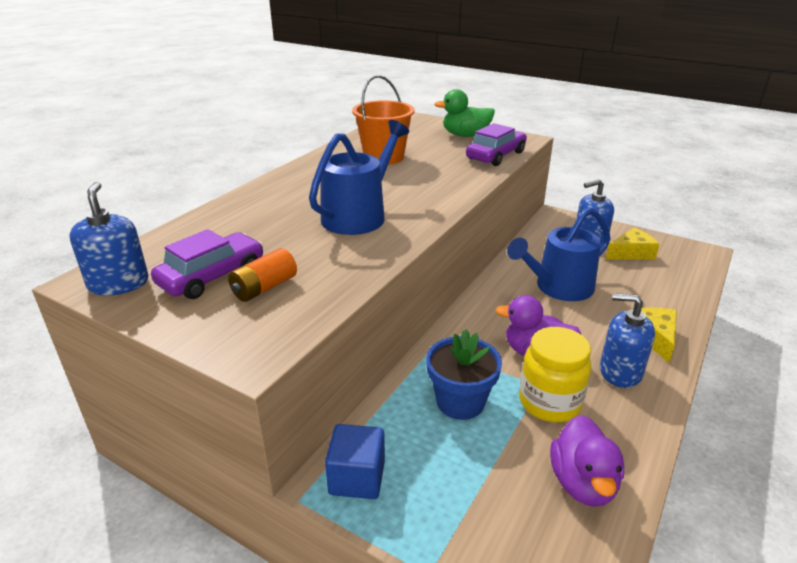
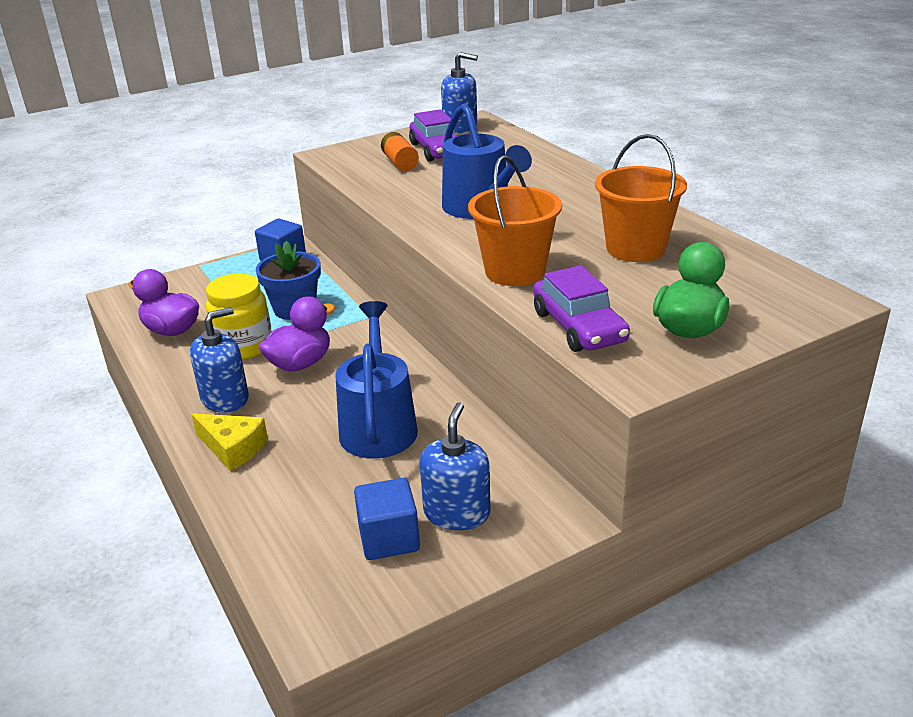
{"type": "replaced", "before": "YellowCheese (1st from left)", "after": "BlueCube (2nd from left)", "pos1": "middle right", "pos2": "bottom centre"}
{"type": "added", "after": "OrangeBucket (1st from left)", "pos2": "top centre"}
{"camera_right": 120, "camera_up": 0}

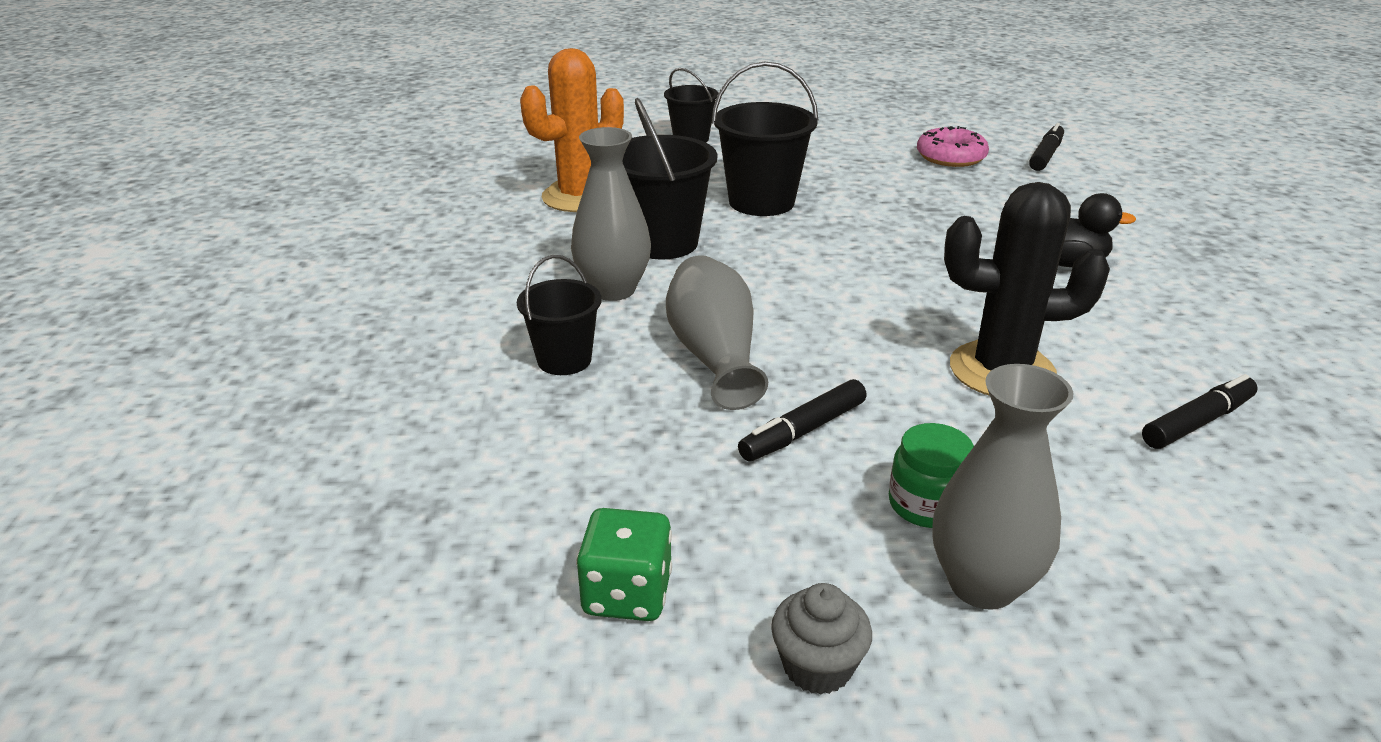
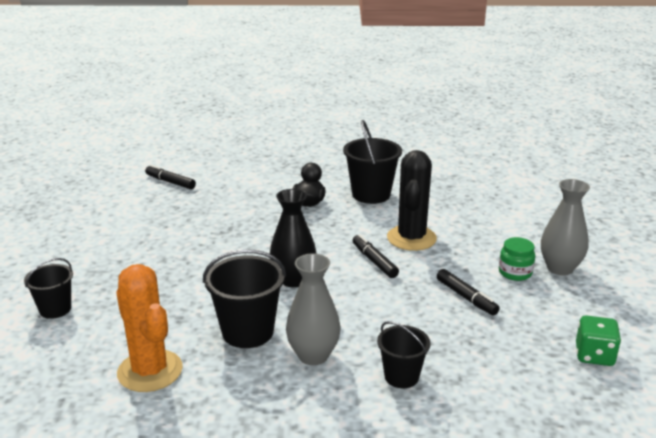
{"type": "moved", "before": "BlackBucket (4th from left in the first image)", "after": "BlackBucket (3rd from left)", "pos1": "top centre", "pos2": "centre"}
{"type": "removed", "before": "PinkDonut", "pos1": "top right"}
{"type": "removed", "before": "GreyVase (2nd from left)", "pos1": "centre"}
{"type": "moved", "before": "BlackMarker (3rd from left in the first image)", "after": "BlackMarker (2nd from left)", "pos1": "middle right", "pos2": "centre"}
{"type": "removed", "before": "GreyCupcake", "pos1": "bottom centre"}
{"type": "added", "after": "BlackVase", "pos2": "centre"}
{"camera_right": -85, "camera_up": -5}

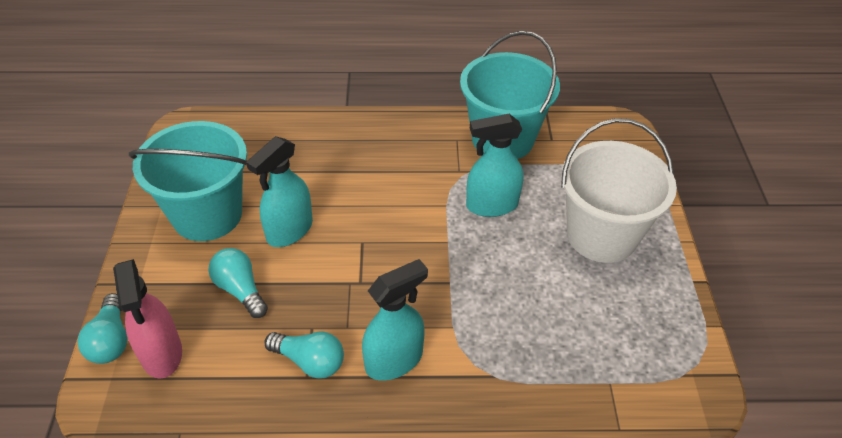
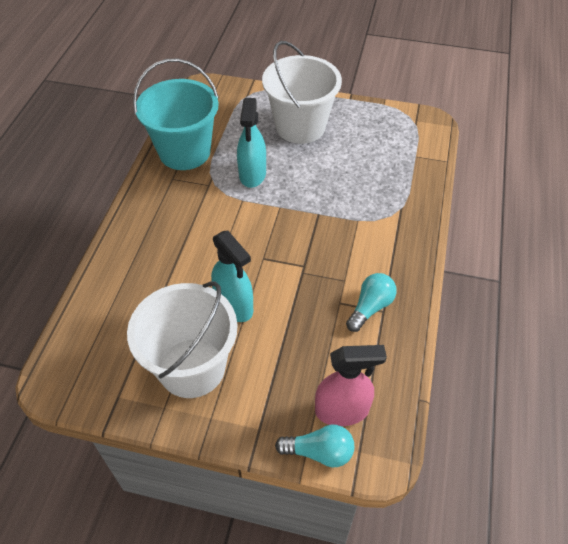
{"type": "recoloured", "before": "TurquoiseBucket (1st from left)", "after": "WhiteBucket (1st from left)", "pos1": "middle left", "pos2": "middle left"}
{"type": "removed", "before": "TurquoiseLightBulb (2nd from left)", "pos1": "middle left"}
{"type": "removed", "before": "TurquoiseSprayBottle (2nd from left)", "pos1": "bottom centre"}
{"camera_right": -75, "camera_up": 5}

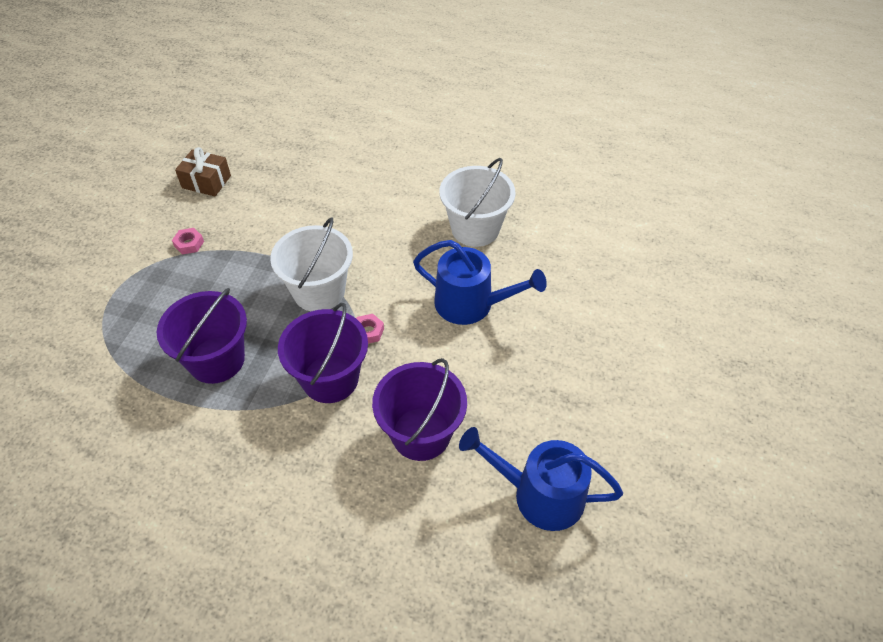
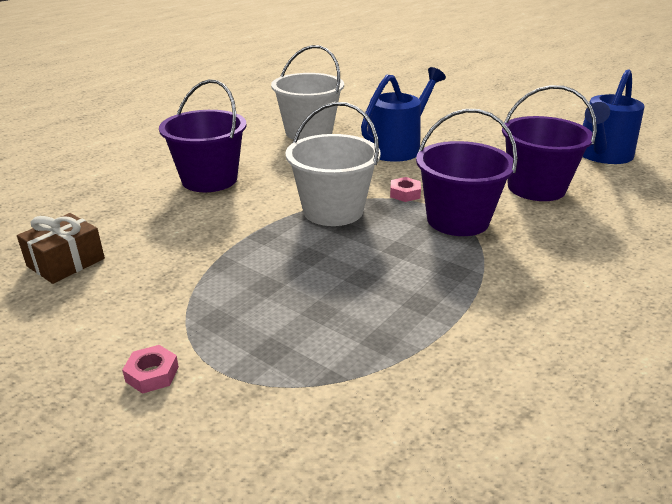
{"type": "moved", "before": "PinkNut (1st from left)", "pos1": "middle left", "pos2": "bottom left"}
{"type": "moved", "before": "PurpleBucket (1st from left)", "pos1": "middle left", "pos2": "top left"}
{"camera_right": -70, "camera_up": -20}

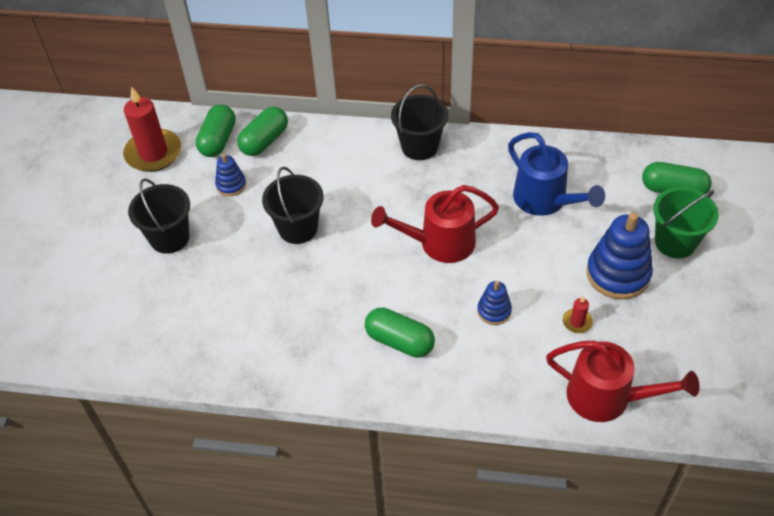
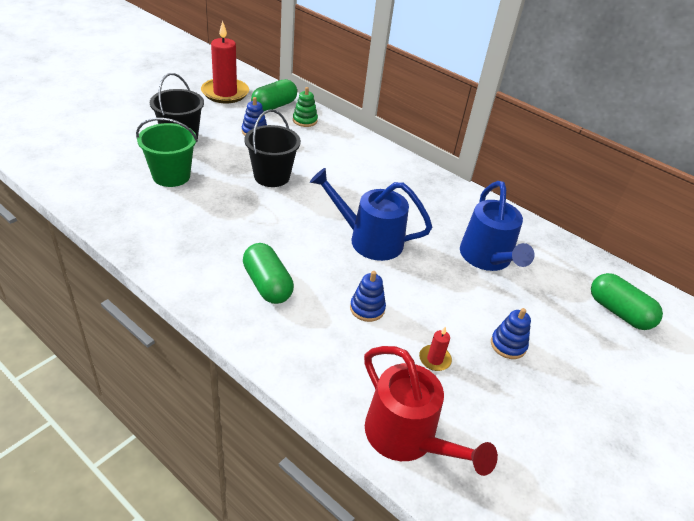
{"type": "removed", "before": "BlackBucket (3rd from left)", "pos1": "top centre"}
{"type": "replaced", "before": "GreenCapsule (2nd from left)", "after": "GreenStackingToy", "pos1": "top centre", "pos2": "top centre"}
{"type": "recoloured", "before": "RedWateringCan (1st from left)", "after": "BlueWateringCan (1st from left)", "pos1": "centre", "pos2": "centre"}
{"type": "moved", "before": "GreenBucket", "pos1": "middle right", "pos2": "top left"}
{"type": "resized", "before": "BlueStackingToy (3rd from left)", "pos1": "middle right", "pos2": "middle right", "scale": 0.52}
{"camera_right": 25, "camera_up": -10}

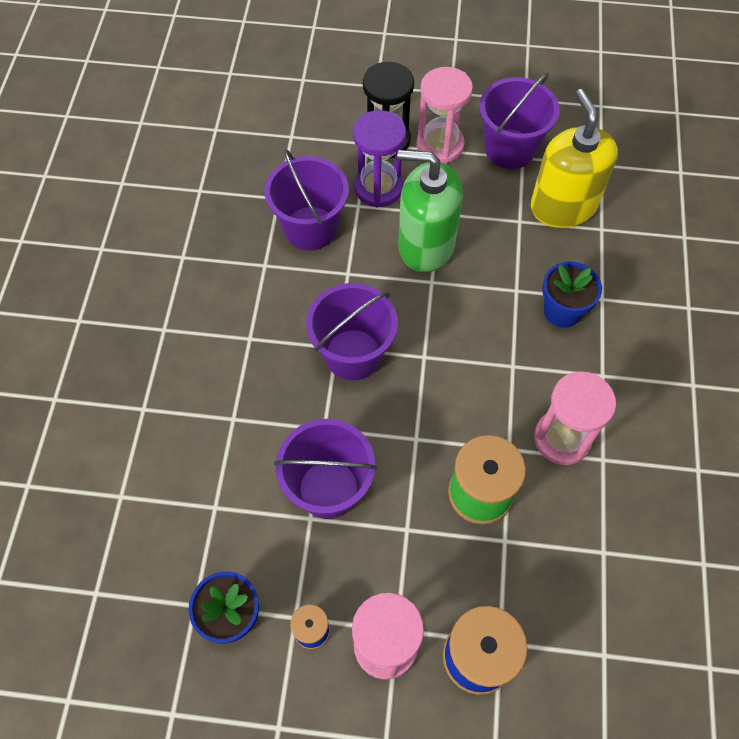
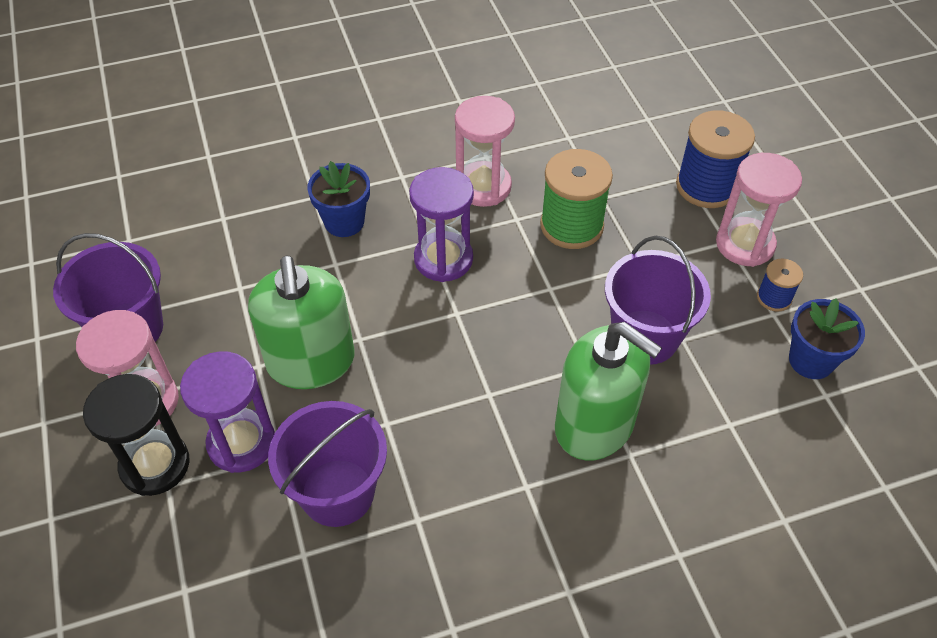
{"type": "removed", "before": "YellowSoapDispenser", "pos1": "top right"}
{"type": "removed", "before": "PurpleBucket (3rd from left)", "pos1": "centre"}
{"type": "added", "after": "PurpleHourglass (2nd from left)", "pos2": "centre"}
{"type": "added", "after": "GreenSoapDispenser (2nd from left)", "pos2": "centre"}
{"camera_right": -115, "camera_up": -10}

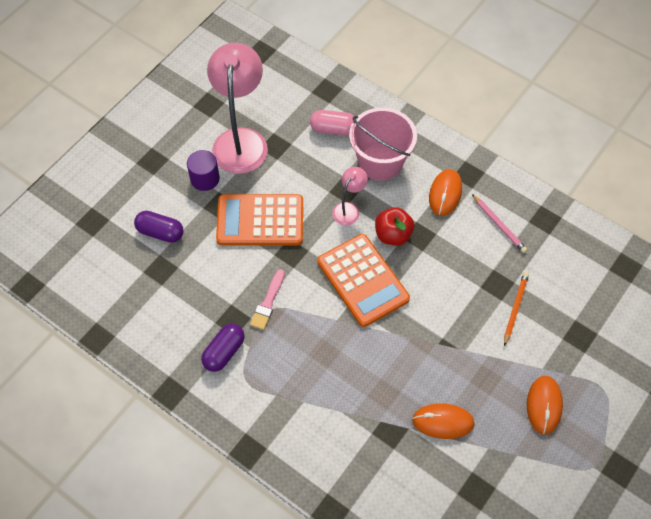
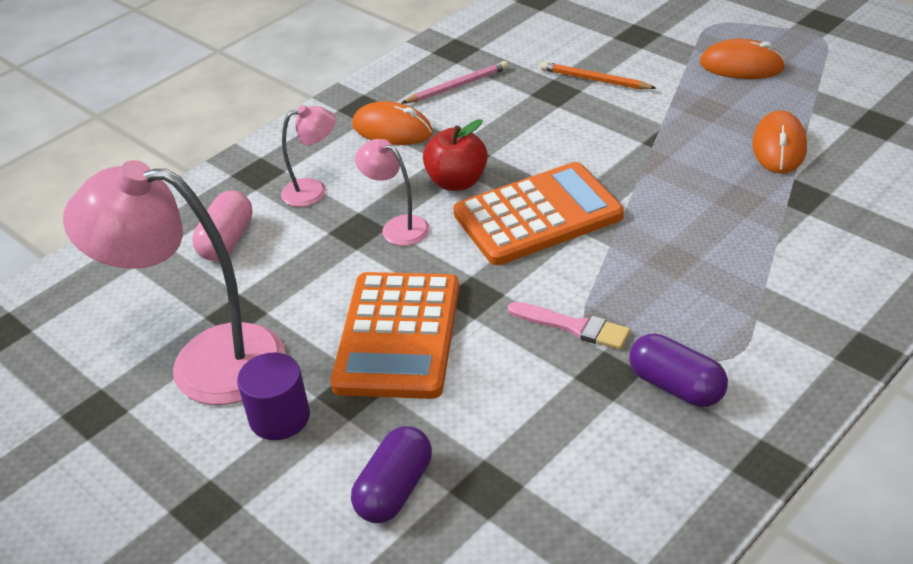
{"type": "replaced", "before": "PinkBucket", "after": "PinkLamp (2nd from left)", "pos1": "top centre", "pos2": "top centre"}
{"camera_right": -80, "camera_up": -20}

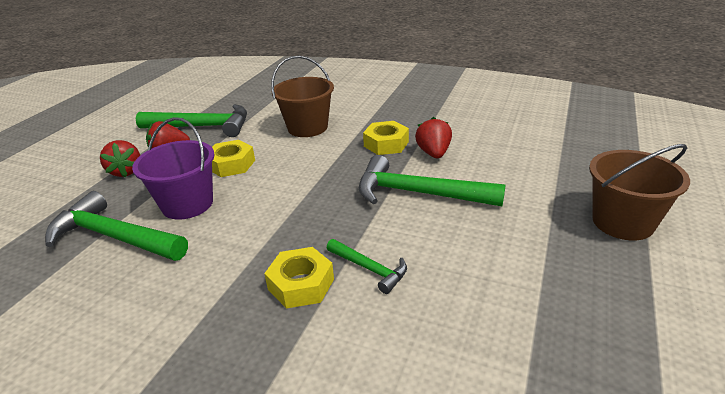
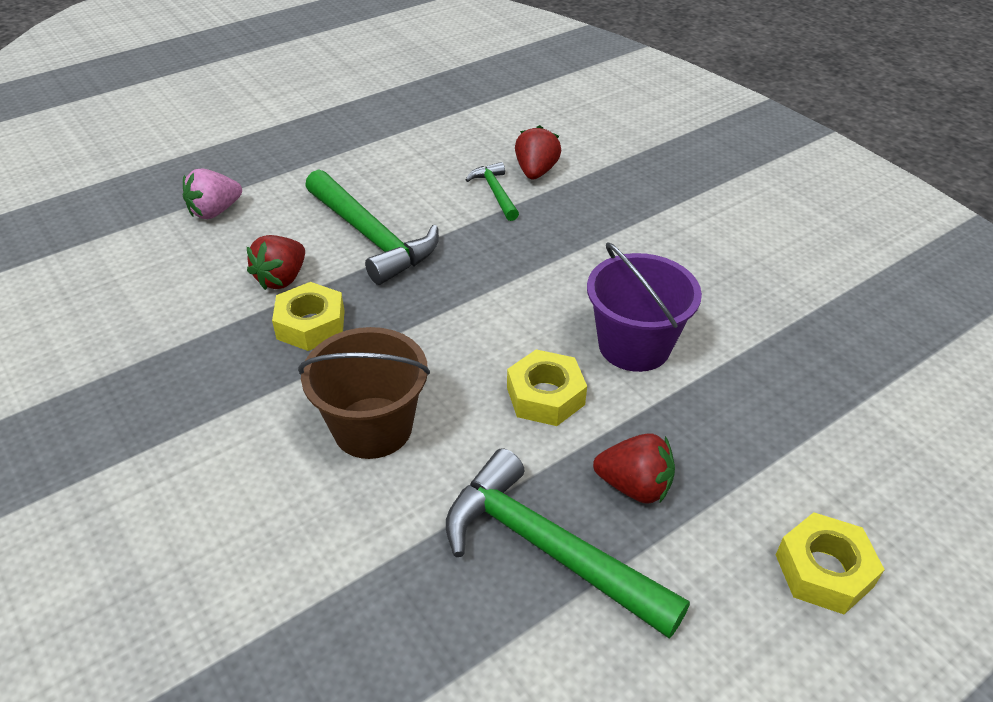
{"type": "moved", "before": "RedStrawberry (1st from left in the first image)", "after": "RedStrawberry (2nd from left)", "pos1": "middle left", "pos2": "top centre"}
{"type": "removed", "before": "BrownBucket (2nd from left)", "pos1": "middle right"}
{"type": "removed", "before": "GreenHammer (1st from left)", "pos1": "middle left"}
{"type": "moved", "before": "YellowNut (2nd from left in the first image)", "after": "YellowNut (3rd from left)", "pos1": "bottom centre", "pos2": "bottom right"}
{"type": "added", "after": "PinkStrawberry", "pos2": "top left"}
{"camera_right": -150, "camera_up": 10}

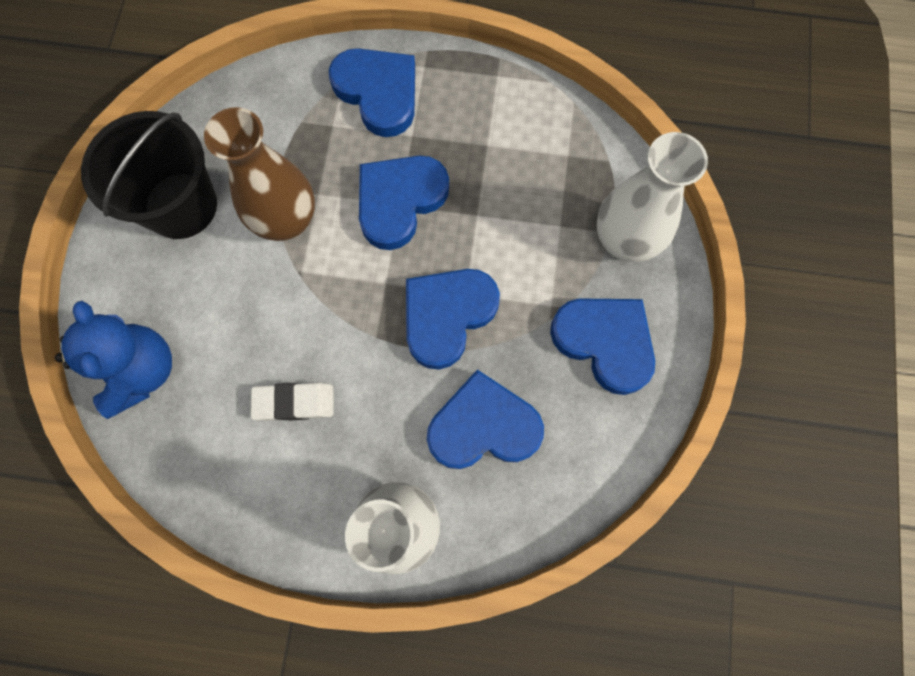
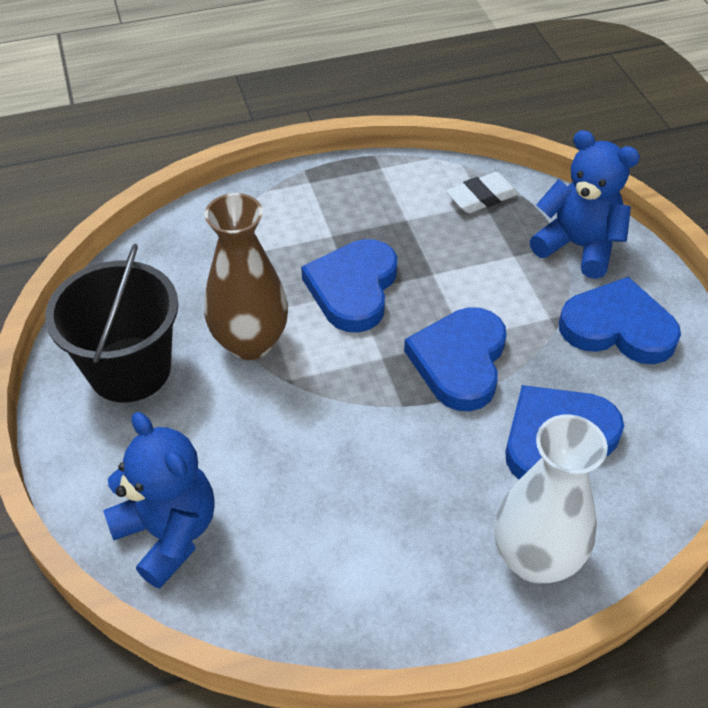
{"type": "removed", "before": "BlueHeart (1st from left)", "pos1": "top centre"}
{"type": "replaced", "before": "WhiteVase (2nd from left)", "after": "BlueTeddyBear (2nd from left)", "pos1": "top right", "pos2": "top right"}
{"type": "moved", "before": "WhiteEraser", "pos1": "middle left", "pos2": "top right"}
{"camera_right": -25, "camera_up": -25}

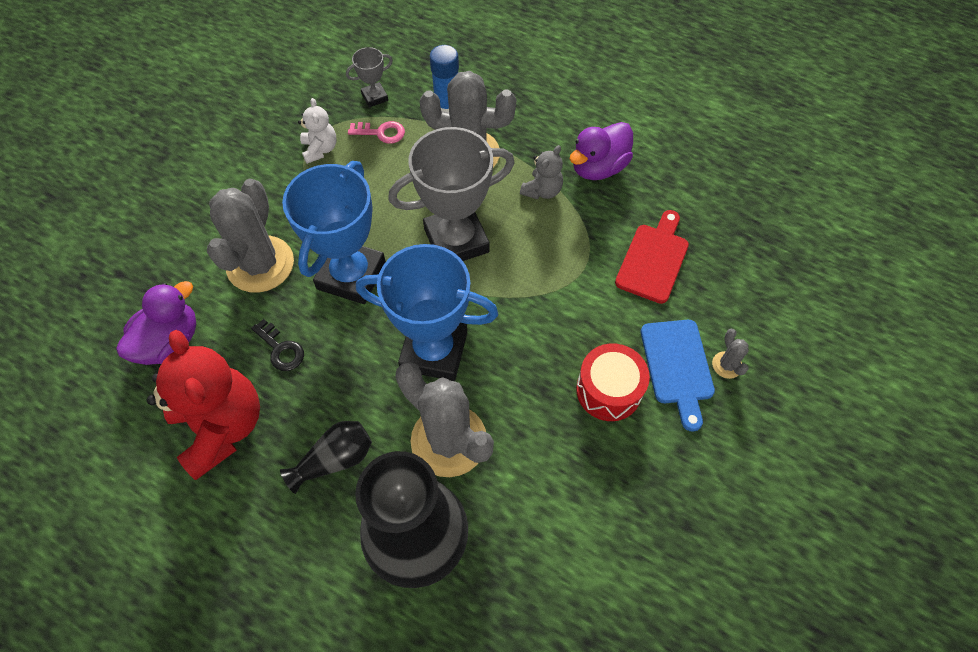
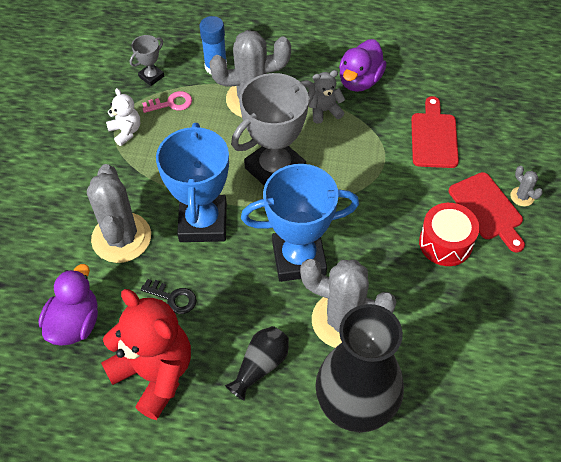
{"type": "turned", "before": "GreyTeddyBear", "pos1": "top centre", "pos2": "top centre", "turn": -120}
{"type": "recoloured", "before": "BlueCuttingBoard", "after": "RedCuttingBoard (2nd from left)", "pos1": "middle right", "pos2": "middle right"}
{"camera_right": -20, "camera_up": -5}

